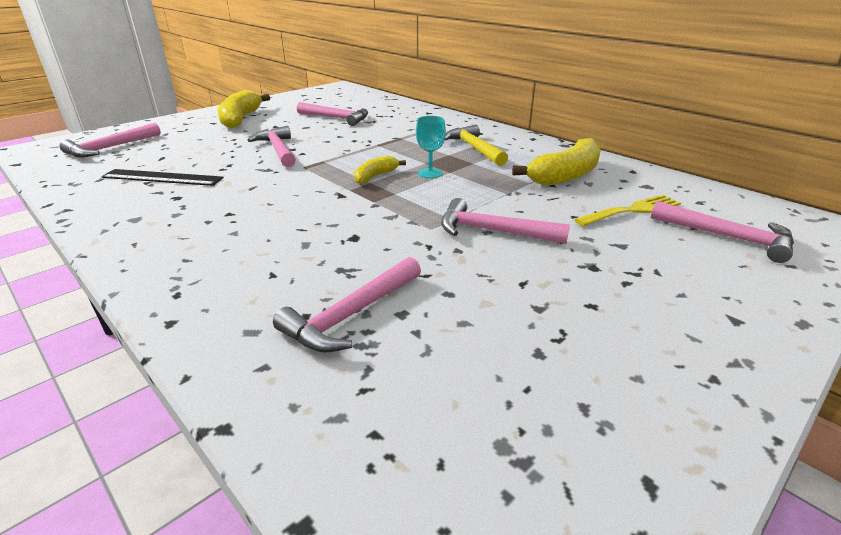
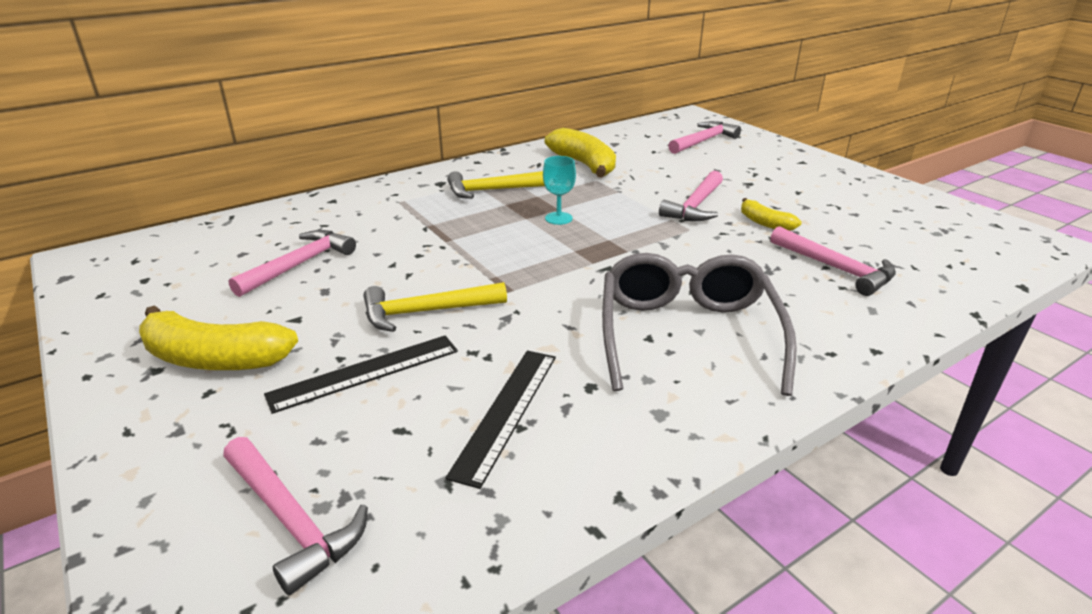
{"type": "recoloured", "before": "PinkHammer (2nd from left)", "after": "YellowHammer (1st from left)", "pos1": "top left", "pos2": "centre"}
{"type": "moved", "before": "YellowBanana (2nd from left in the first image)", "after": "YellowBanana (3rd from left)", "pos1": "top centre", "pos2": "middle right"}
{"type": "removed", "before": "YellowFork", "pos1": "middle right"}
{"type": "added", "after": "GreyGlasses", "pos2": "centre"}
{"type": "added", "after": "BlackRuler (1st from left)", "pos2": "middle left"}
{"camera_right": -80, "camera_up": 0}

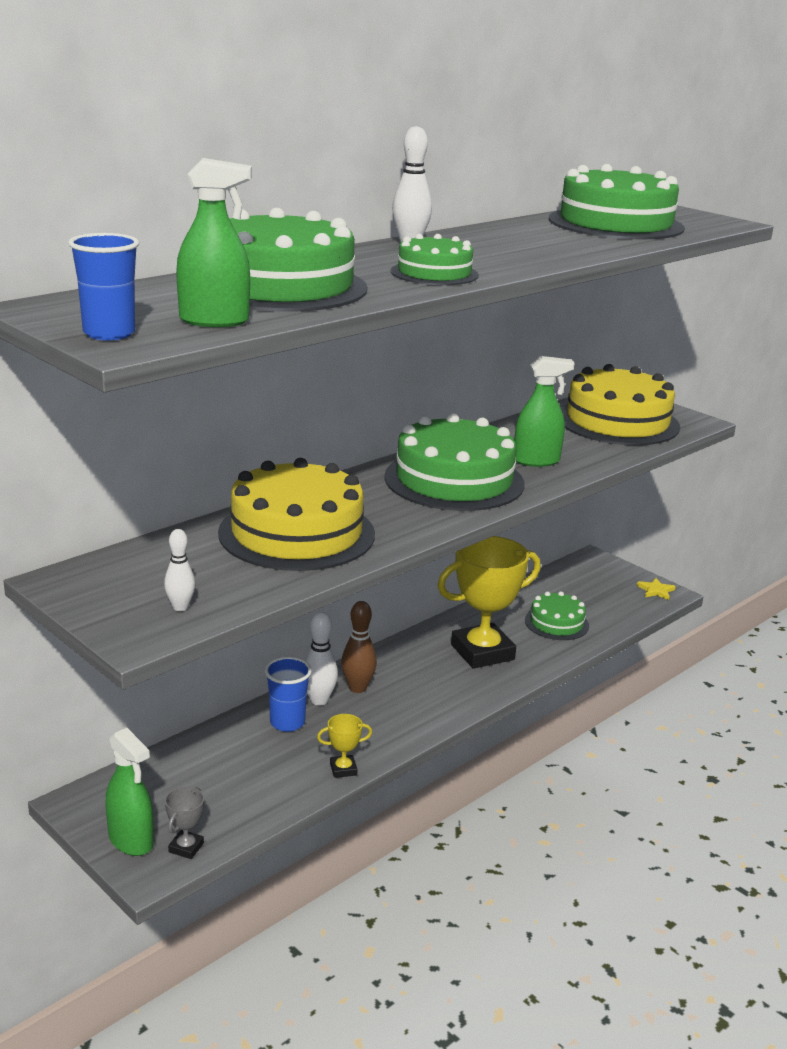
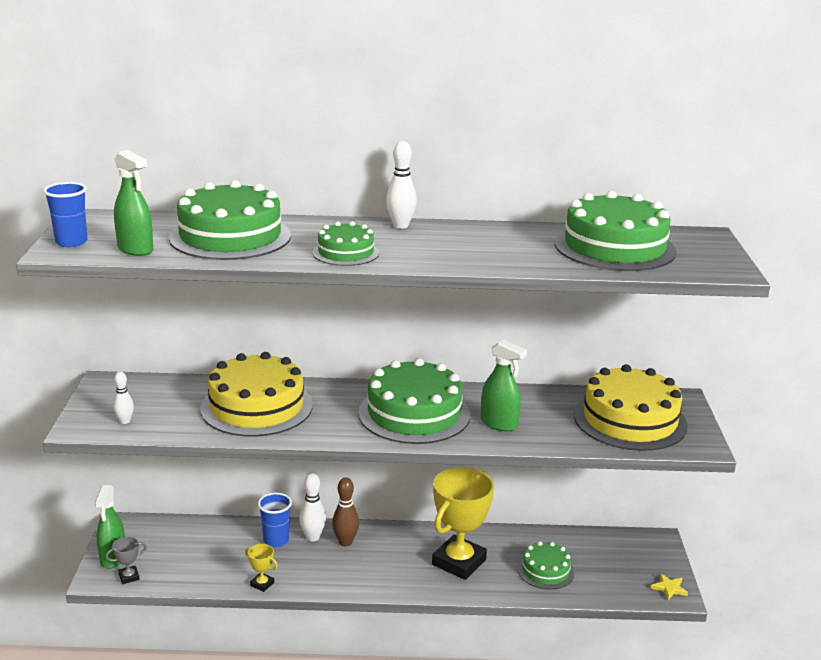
{"type": "turned", "before": "YellowTrophy (2nd from left)", "pos1": "centre", "pos2": "bottom centre", "turn": -75}
{"camera_right": 45, "camera_up": 0}

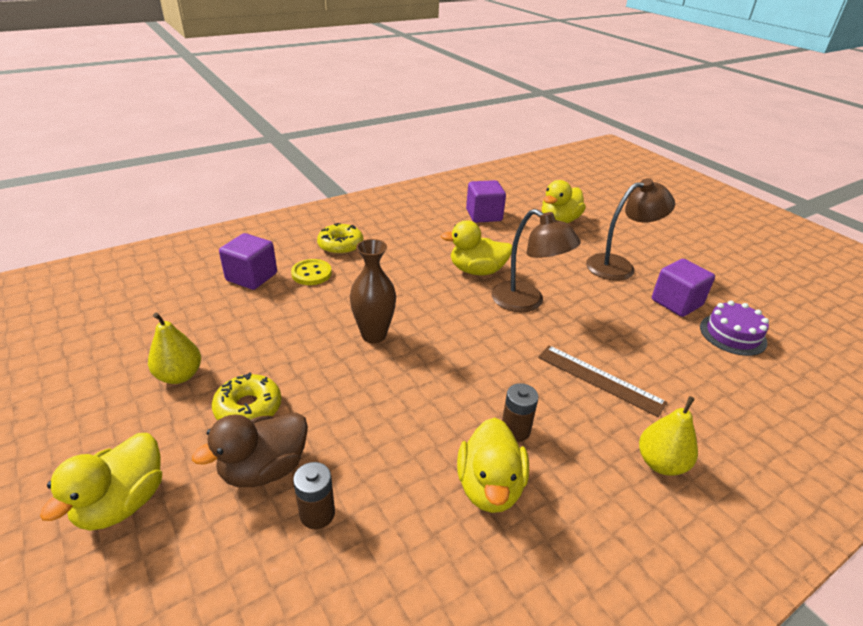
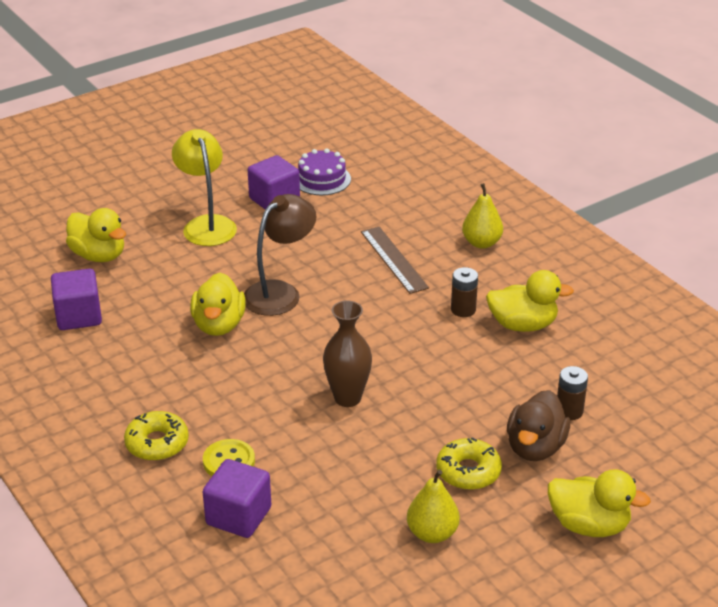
{"type": "recoloured", "before": "BrownLamp (2nd from left)", "after": "YellowLamp", "pos1": "middle right", "pos2": "top left"}
{"type": "turned", "before": "BrownRuler", "pos1": "middle right", "pos2": "centre", "turn": -60}
{"type": "turned", "before": "BrownDuck", "pos1": "bottom left", "pos2": "bottom right", "turn": 60}
{"camera_right": -90, "camera_up": 0}

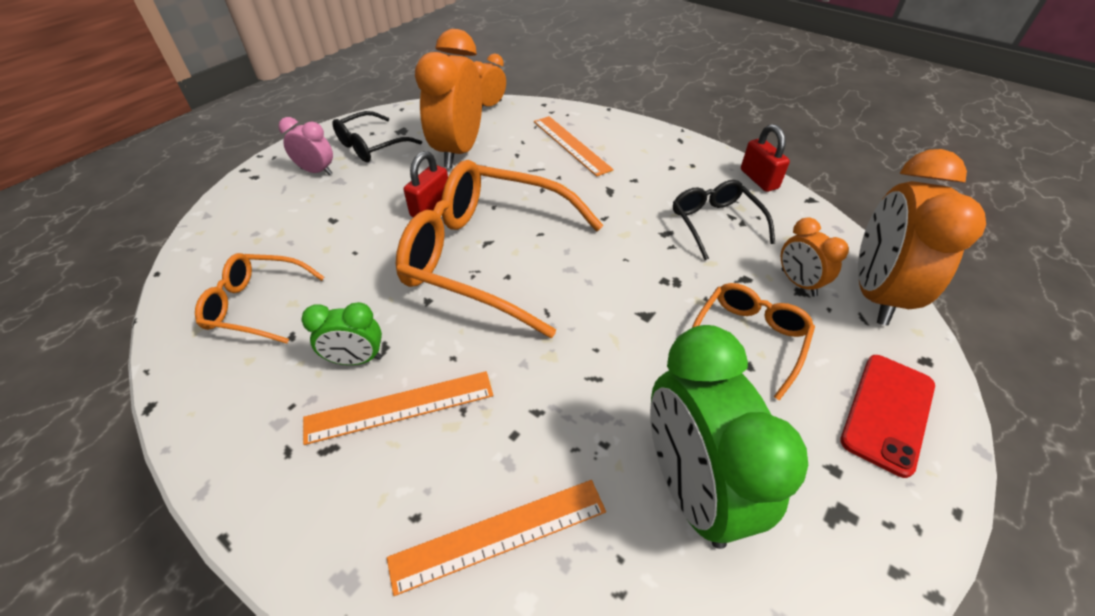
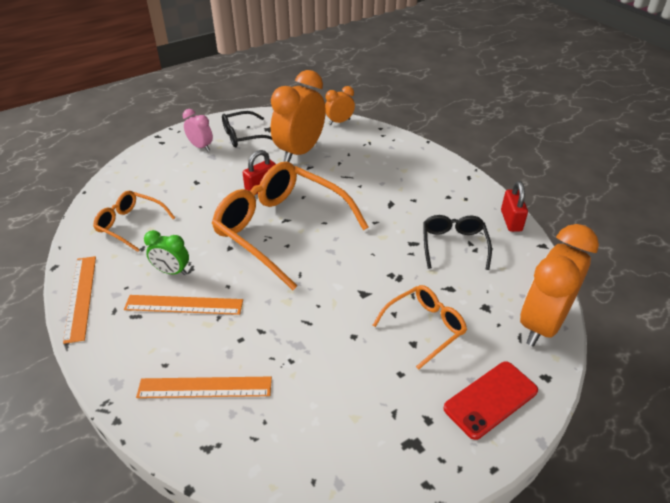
{"type": "moved", "before": "OrangeRuler (3rd from left in the first image)", "after": "OrangeRuler (1st from left)", "pos1": "top centre", "pos2": "middle left"}
{"type": "removed", "before": "OrangeClock (3rd from left)", "pos1": "middle right"}
{"type": "removed", "before": "GreenClock (2nd from left)", "pos1": "bottom centre"}
{"camera_right": 20, "camera_up": -5}

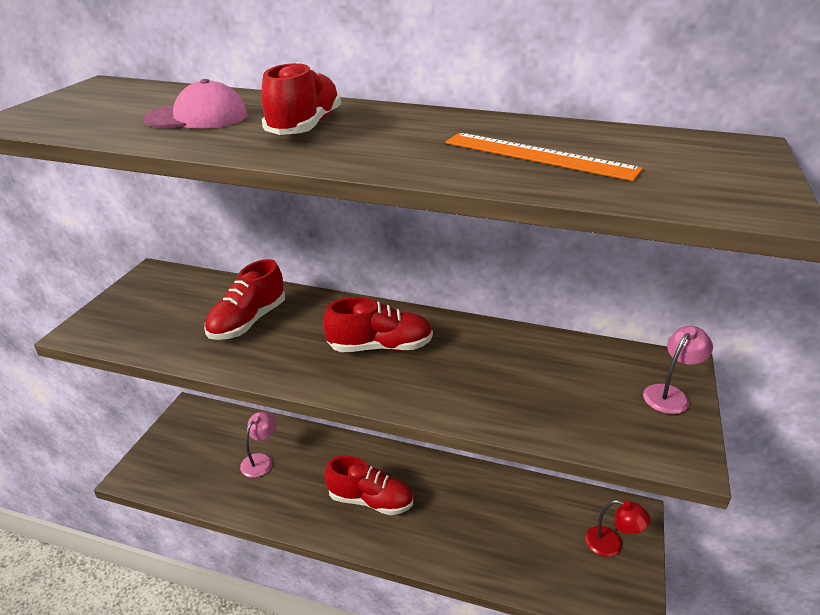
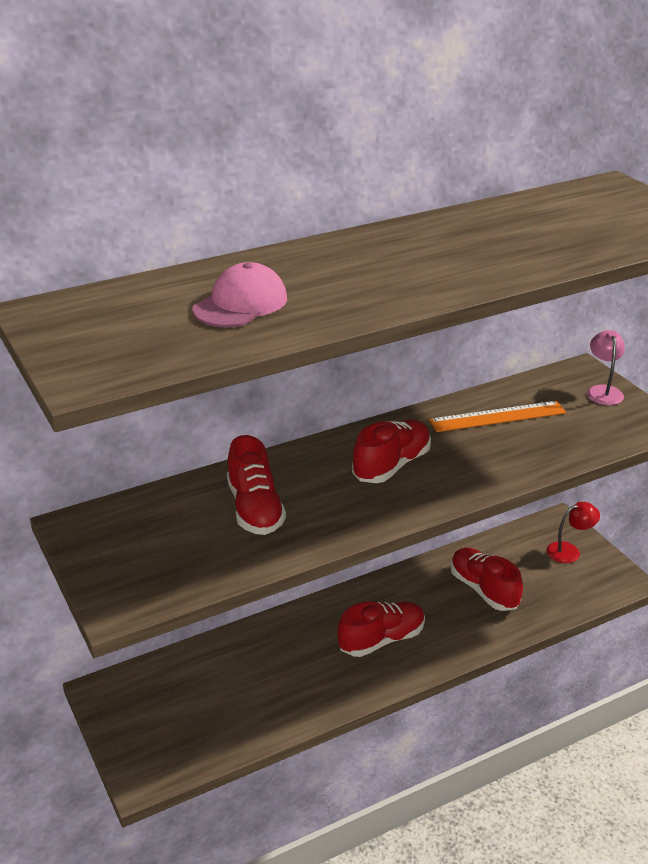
{"type": "moved", "before": "RedShoe (2nd from left in the first image)", "after": "RedShoe (4th from left)", "pos1": "top centre", "pos2": "bottom right"}
{"type": "moved", "before": "OrangeRuler", "pos1": "top centre", "pos2": "middle right"}
{"type": "removed", "before": "PinkLamp (1st from left)", "pos1": "bottom left"}
{"camera_right": -45, "camera_up": 0}

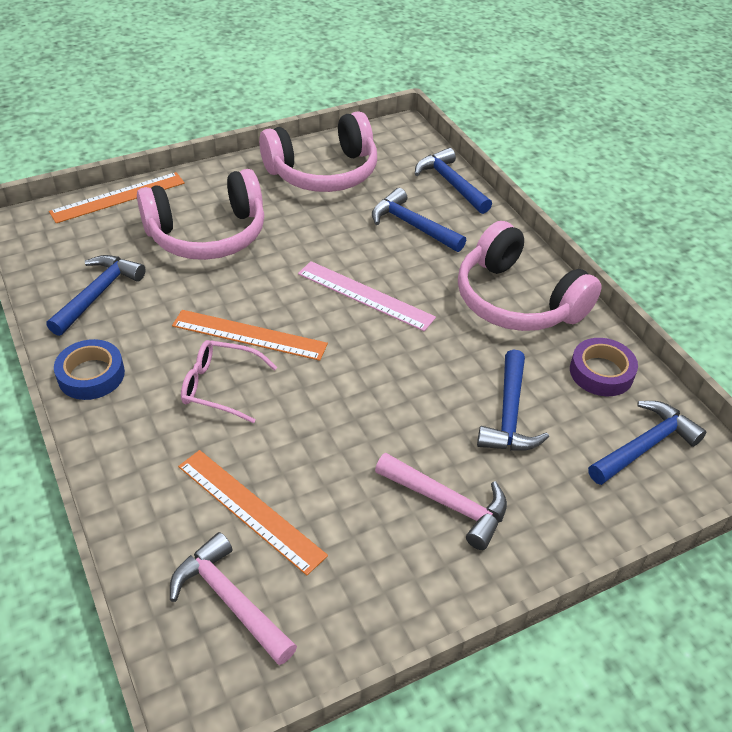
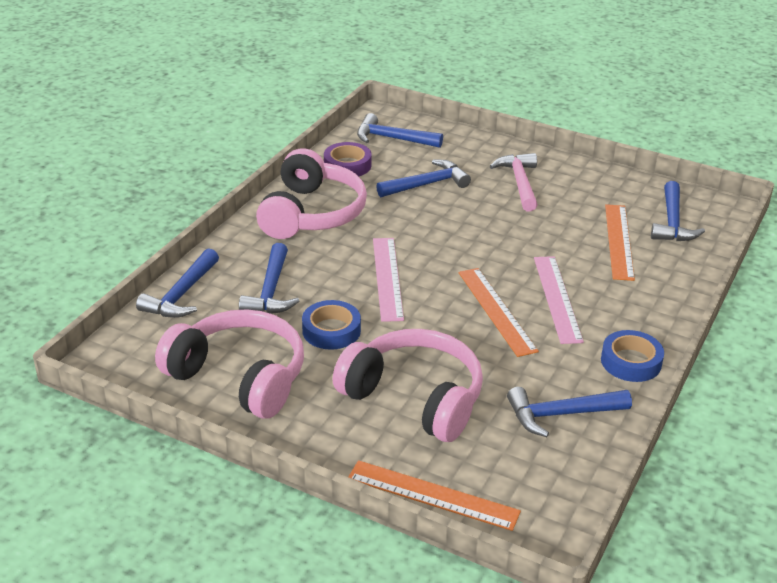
{"type": "replaced", "before": "PinkGlasses", "after": "PinkRuler (2nd from left)", "pos1": "middle left", "pos2": "middle right"}
{"type": "recoloured", "before": "PinkHammer (1st from left)", "after": "BlueHammer (6th from left)", "pos1": "bottom left", "pos2": "middle right"}
{"type": "added", "after": "BlueTape (1st from left)", "pos2": "centre"}
{"camera_right": -125, "camera_up": -10}

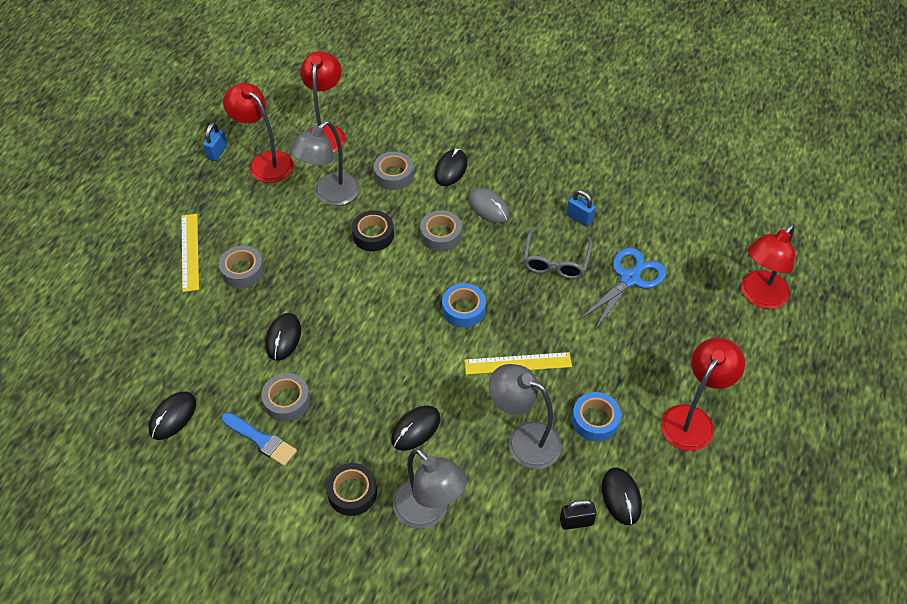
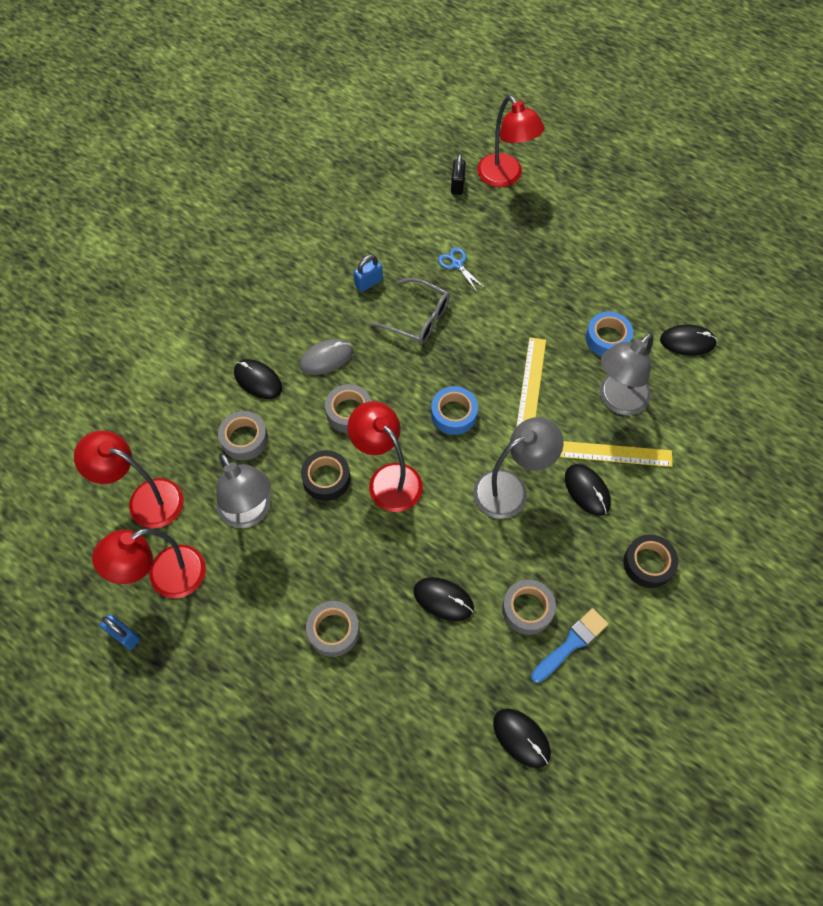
{"type": "moved", "before": "YellowRuler (1st from left in the first image)", "after": "YellowRuler (2nd from left)", "pos1": "middle left", "pos2": "middle right"}
{"type": "resized", "before": "BlueScissors", "pos1": "middle right", "pos2": "top centre", "scale": 0.54}
{"type": "moved", "before": "RedLamp (3rd from left)", "pos1": "middle right", "pos2": "centre"}
{"type": "moved", "before": "GreyLamp (2nd from left)", "pos1": "bottom centre", "pos2": "centre"}
{"type": "moved", "before": "BlackPadlock", "pos1": "bottom centre", "pos2": "top centre"}
{"camera_right": -75, "camera_up": 10}

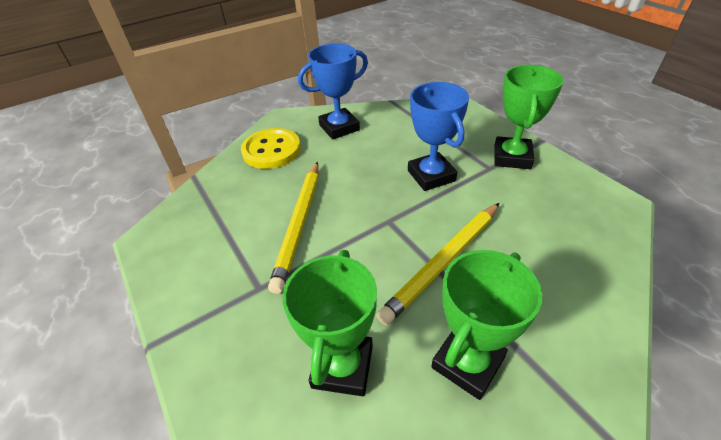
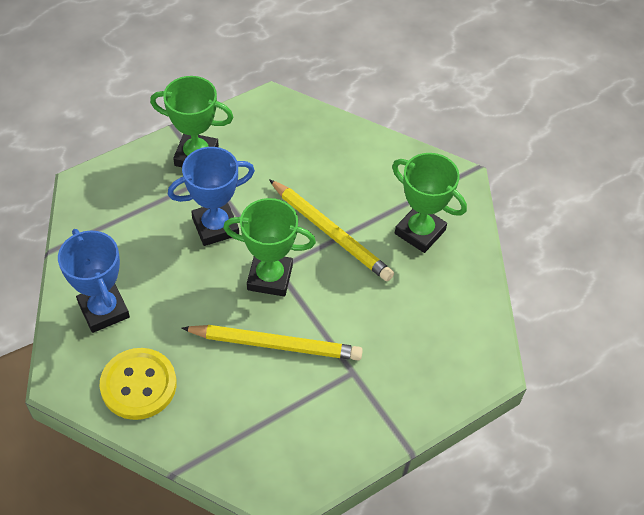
{"type": "moved", "before": "GreenTrophy (1st from left in the first image)", "after": "GreenTrophy (2nd from left)", "pos1": "bottom centre", "pos2": "centre"}
{"camera_right": -95, "camera_up": 10}

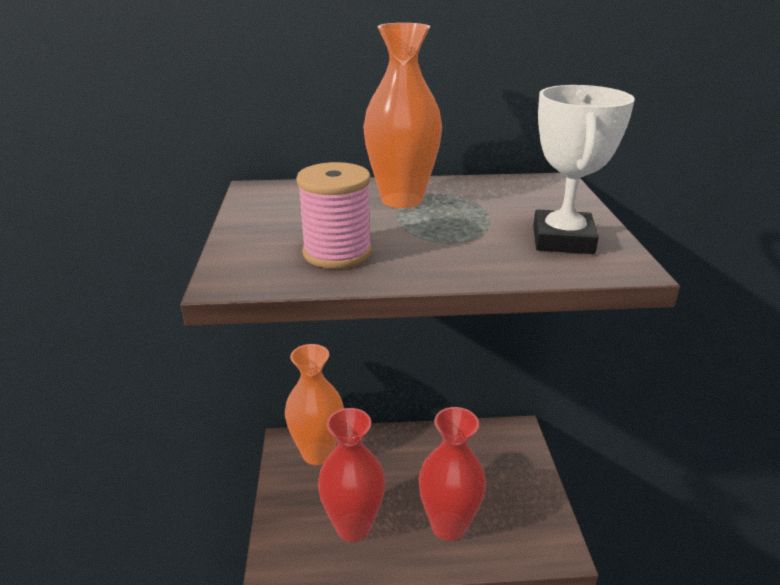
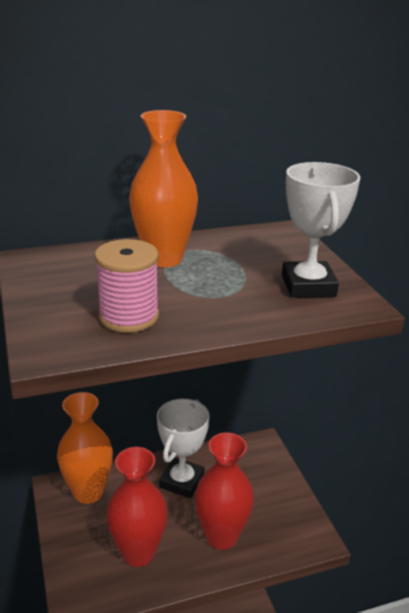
{"type": "added", "after": "WhiteTrophy (1st from left)", "pos2": "bottom centre"}
{"camera_right": -15, "camera_up": 0}

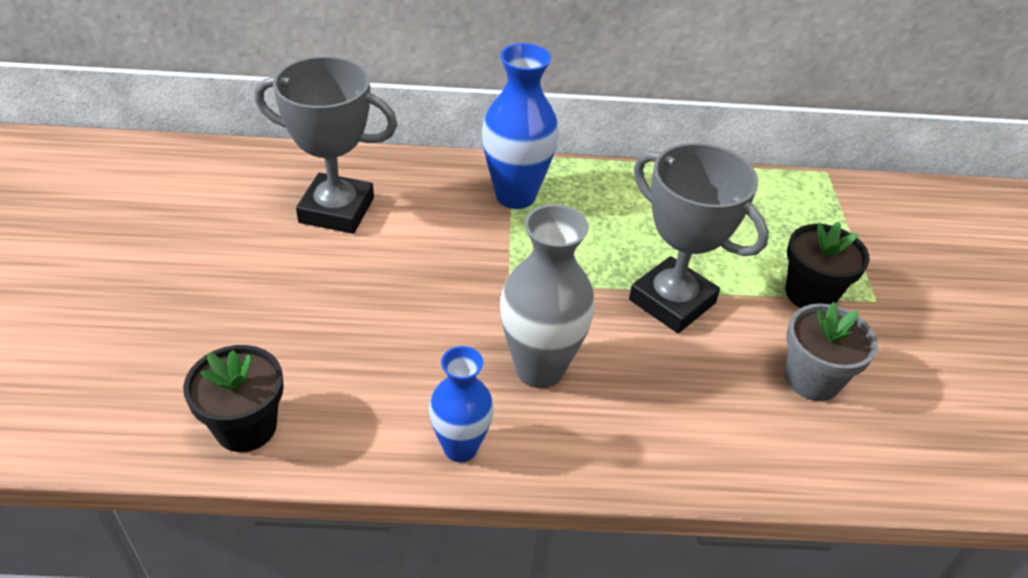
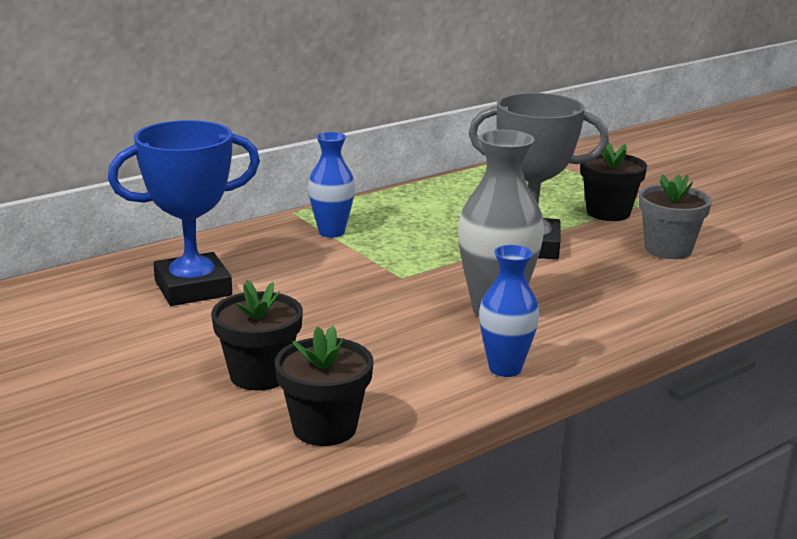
{"type": "resized", "before": "BlueVase (2nd from left in the first image)", "pos1": "top centre", "pos2": "centre", "scale": 0.64}
{"type": "recoloured", "before": "GreyTrophy (1st from left)", "after": "BlueTrophy", "pos1": "top left", "pos2": "middle left"}
{"type": "added", "after": "BlackFlowerPot (1st from left)", "pos2": "middle left"}
{"camera_right": -35, "camera_up": -20}

